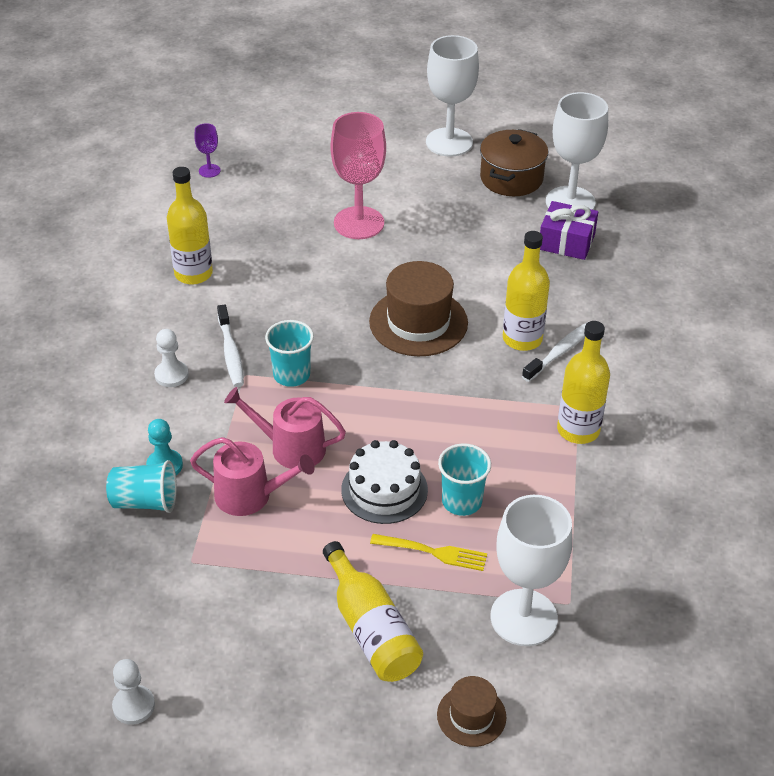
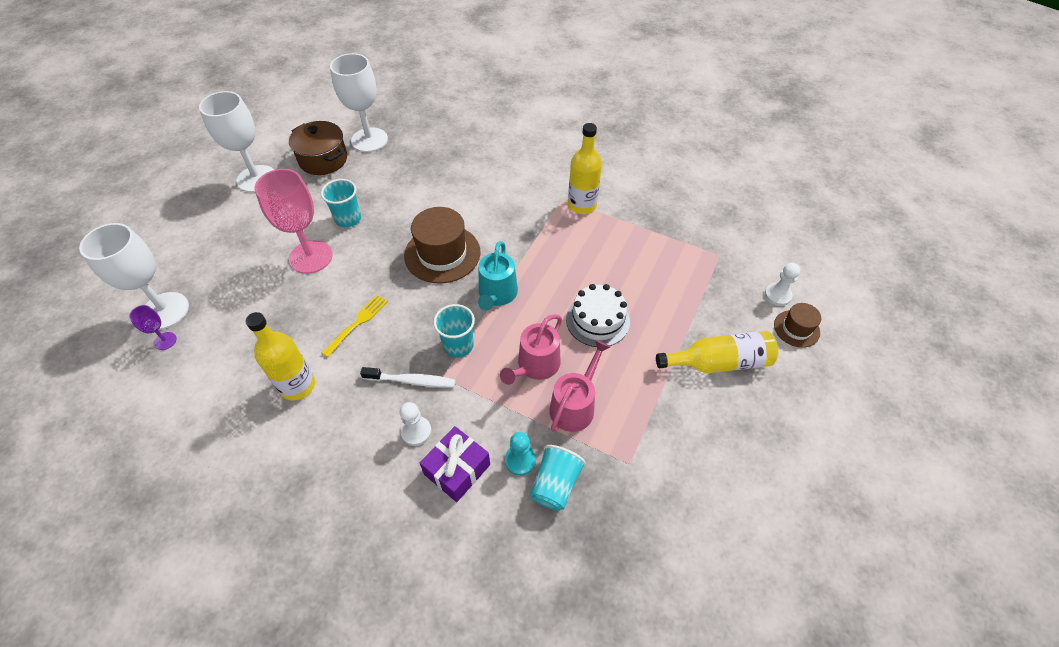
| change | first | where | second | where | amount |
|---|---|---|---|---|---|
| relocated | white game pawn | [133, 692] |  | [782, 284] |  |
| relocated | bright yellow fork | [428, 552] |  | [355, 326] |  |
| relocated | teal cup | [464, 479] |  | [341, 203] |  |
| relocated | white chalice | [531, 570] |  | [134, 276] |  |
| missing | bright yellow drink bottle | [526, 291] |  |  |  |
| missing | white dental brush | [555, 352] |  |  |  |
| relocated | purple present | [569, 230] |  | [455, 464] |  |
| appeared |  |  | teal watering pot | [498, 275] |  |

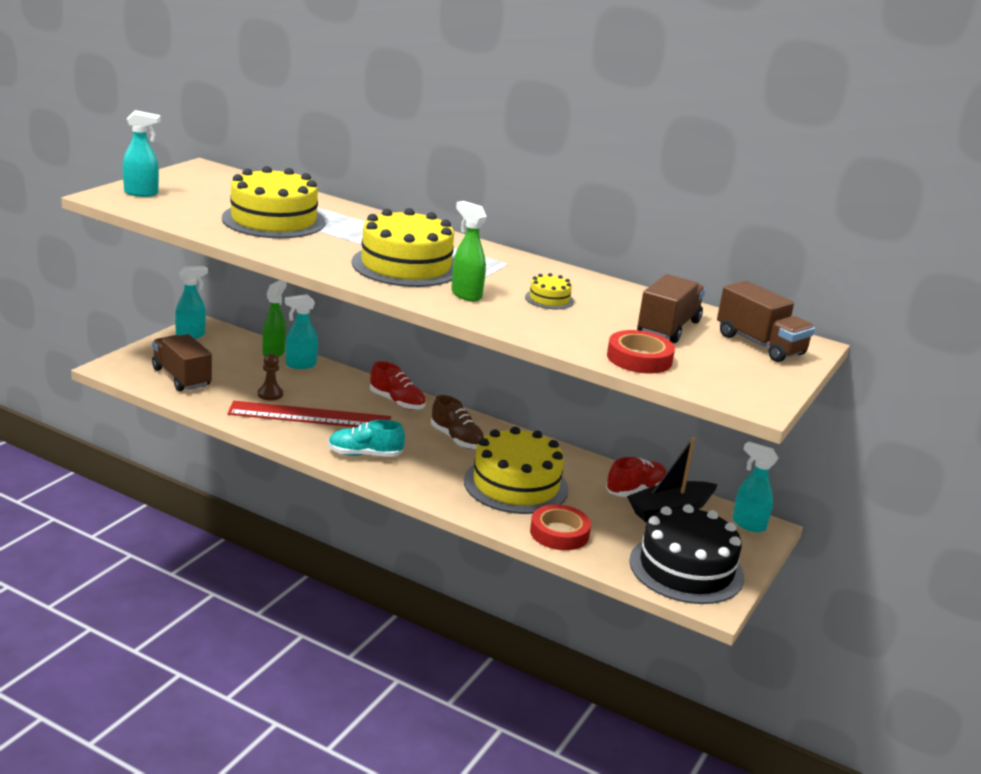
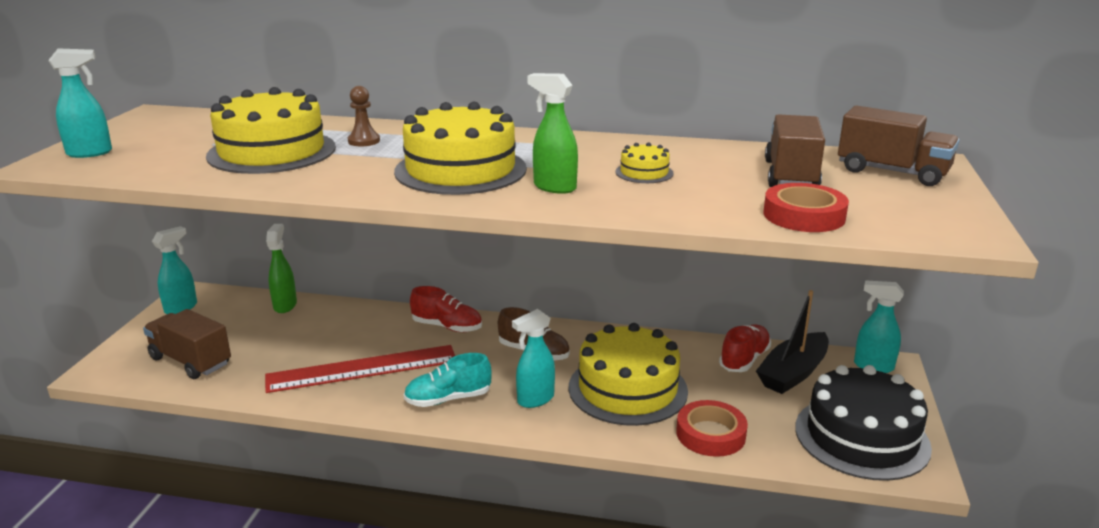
| change | first | where | second | where | amount |
|---|---|---|---|---|---|
| relocated | russet game pawn | [270, 377] |  | [364, 116] |  |
| relocated | teal sprayer | [301, 331] |  | [533, 358] |  |

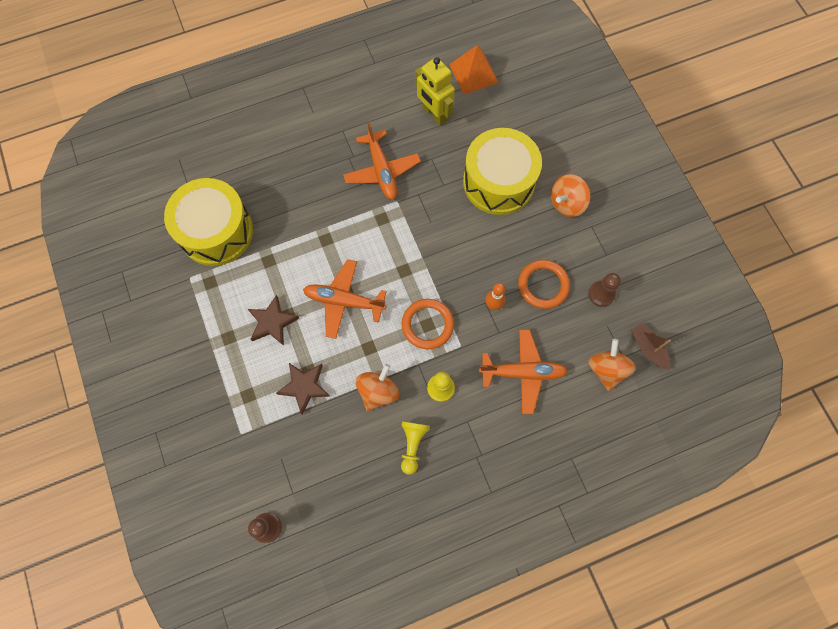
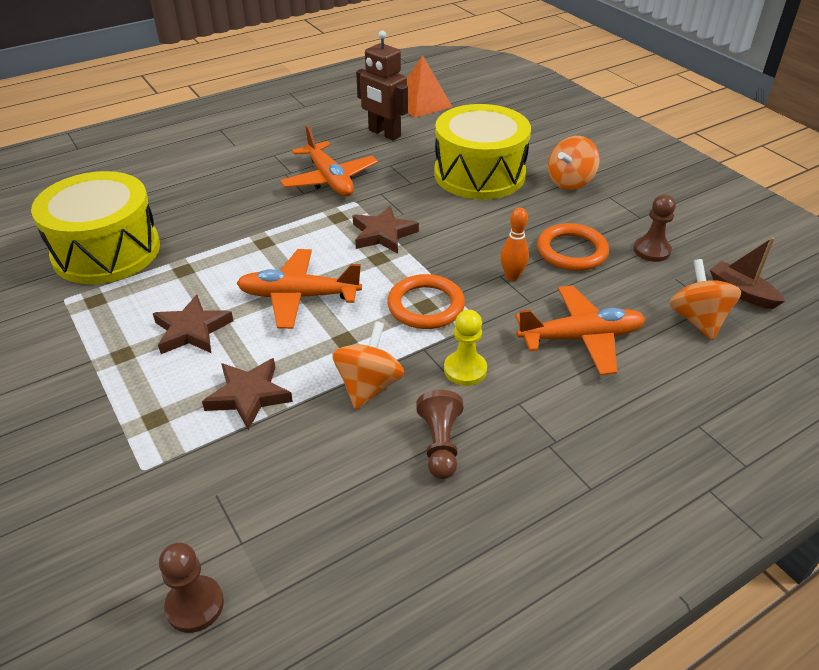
| change | first | where | second | where | amount |
|---|---|---|---|---|---|
| colour | bright yellow game pawn | [415, 448] | russet game pawn | [439, 434] |  |
| colour | bright yellow robot | [435, 91] | russet robot | [382, 86] |  |
| appeared |  |  | russet star shape | [385, 230] |  |

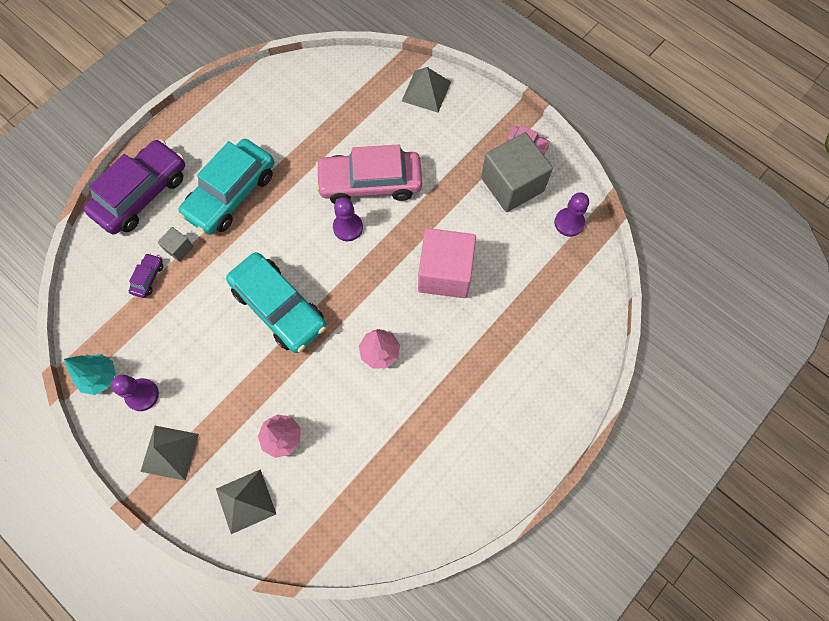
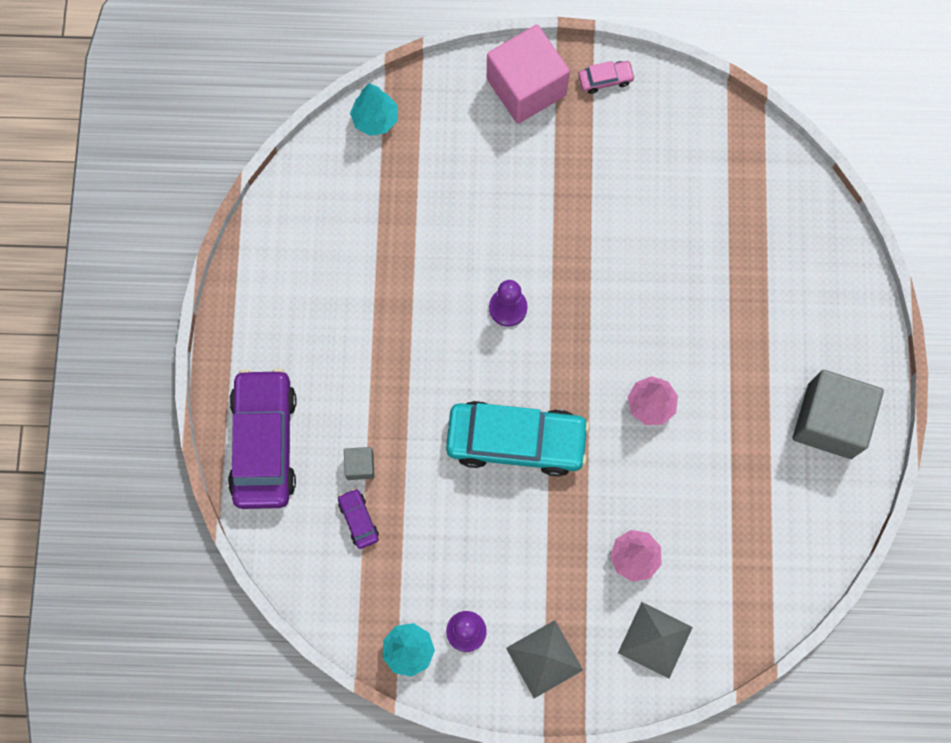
| change | first | where | second | where | amount |
|---|---|---|---|---|---|
| missing | teal car | [226, 187] |  |  |  |
| missing | pink car | [368, 174] |  |  |  |
| missing | gray pyramid shape | [426, 90] |  |  |  |
| relocated | pink cube | [447, 263] |  | [528, 74] |  |
| relocated | gray cube | [517, 172] |  | [838, 414] |  |
| missing | purple game pawn | [571, 214] |  |  |  |
| appeared |  |  | teal toy tree | [374, 109] |  |

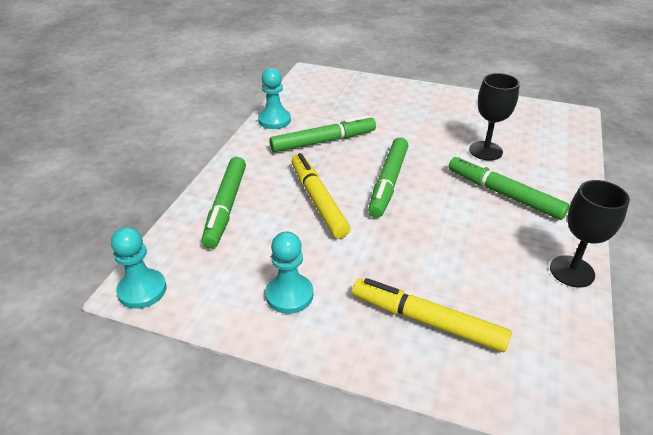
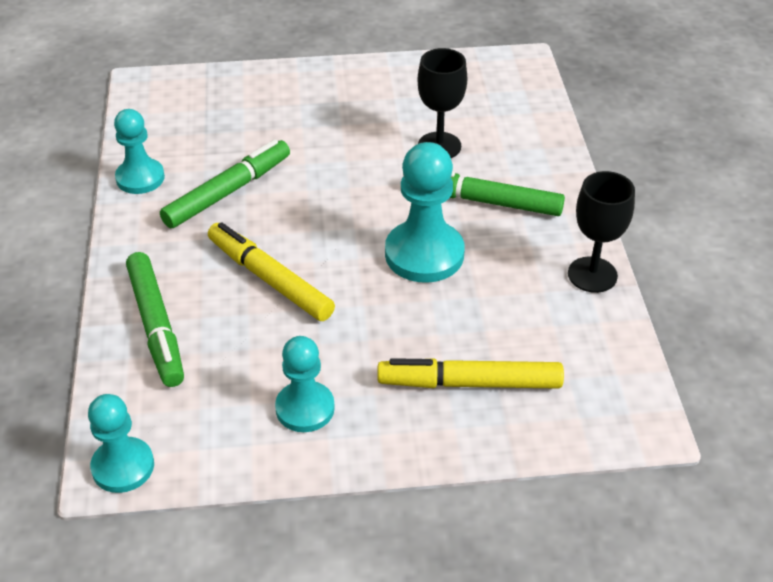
| change | first | where | second | where | amount |
|---|---|---|---|---|---|
| missing | leaf-green marker pen | [388, 177] |  |  |  |
| appeared |  |  | teal game pawn | [425, 212] |  |

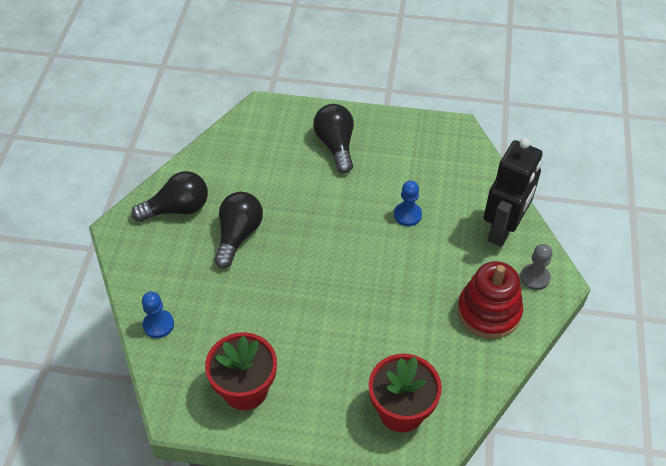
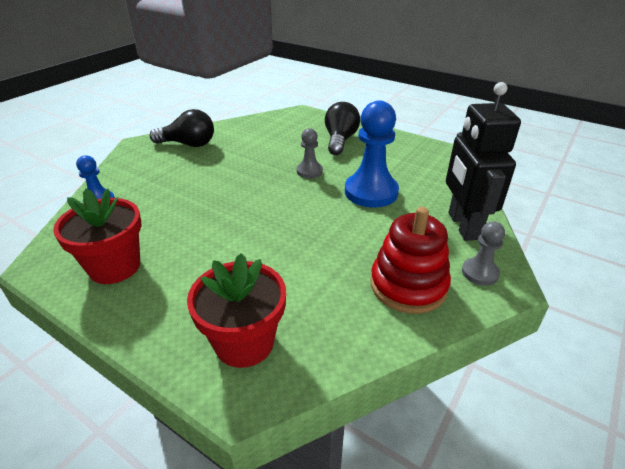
| change | first | where | second | where | amount |
|---|---|---|---|---|---|
| missing | jet-black lightbulb | [239, 230] |  |  |  |
| size | blue game pawn | [408, 203] |  | [372, 154] | x1.90 |
| spun | jet-black robot | [512, 192] |  | [483, 161] | 120 degrees clockwise |
| appeared |  |  | gray game pawn | [310, 153] |  |

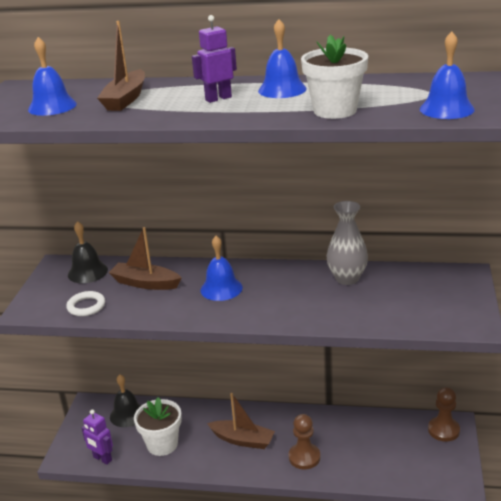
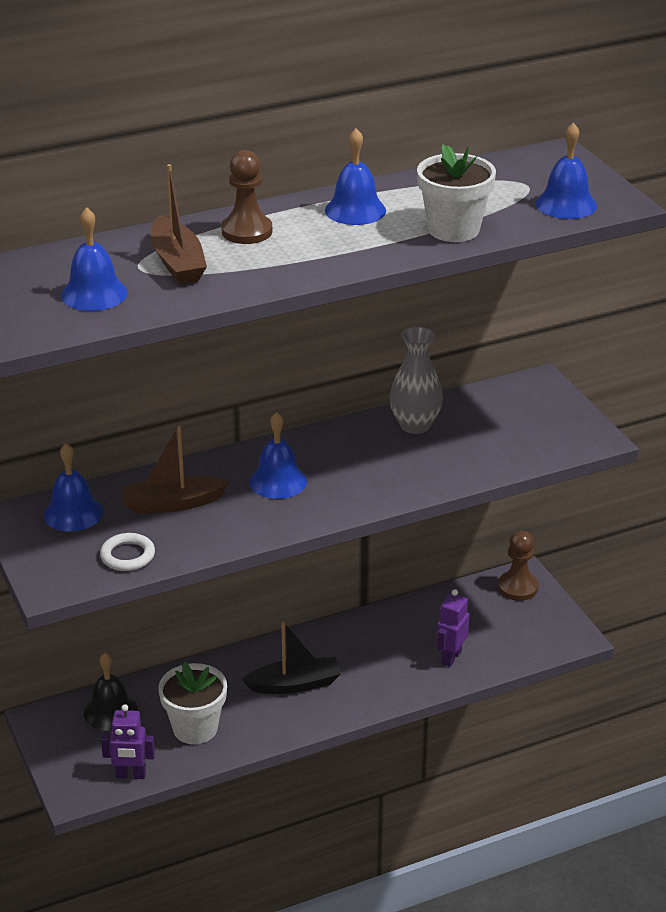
| change | first | where | second | where | amount |
|---|---|---|---|---|---|
| colour | jet-black bell | [88, 252] | blue bell | [73, 487] |  |
| relocated | purple robot | [214, 59] |  | [453, 628] |  |
| colour | russet sailboat | [241, 421] | jet-black sailboat | [291, 658] |  |
| relocated | russet game pawn | [304, 441] |  | [247, 197] |  |

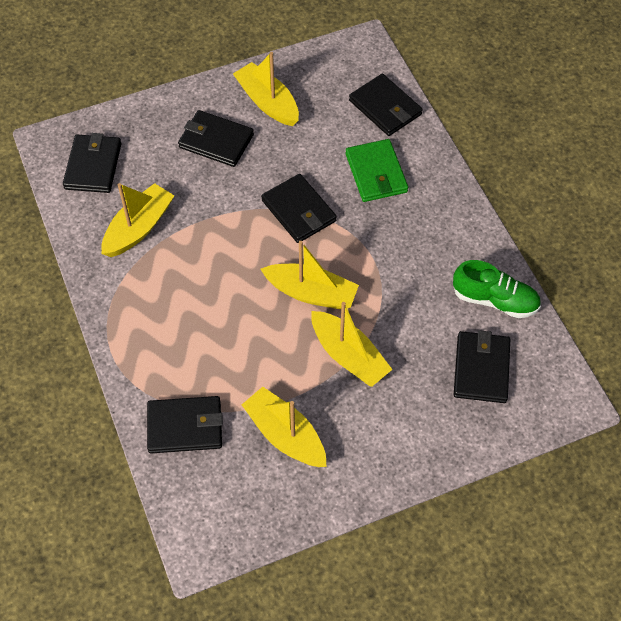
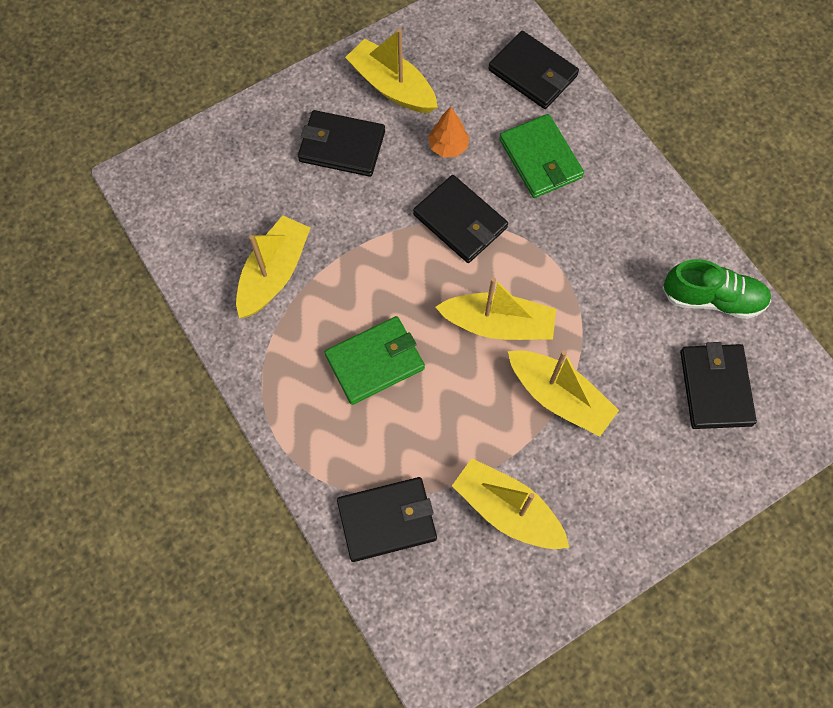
| change | first | where | second | where | amount |
|---|---|---|---|---|---|
| missing | jet-black wallet | [92, 163] |  |  |  |
| appeared |  |  | leaf-green wallet | [375, 360] |  |
| appeared |  |  | orange toy tree | [448, 132] |  |

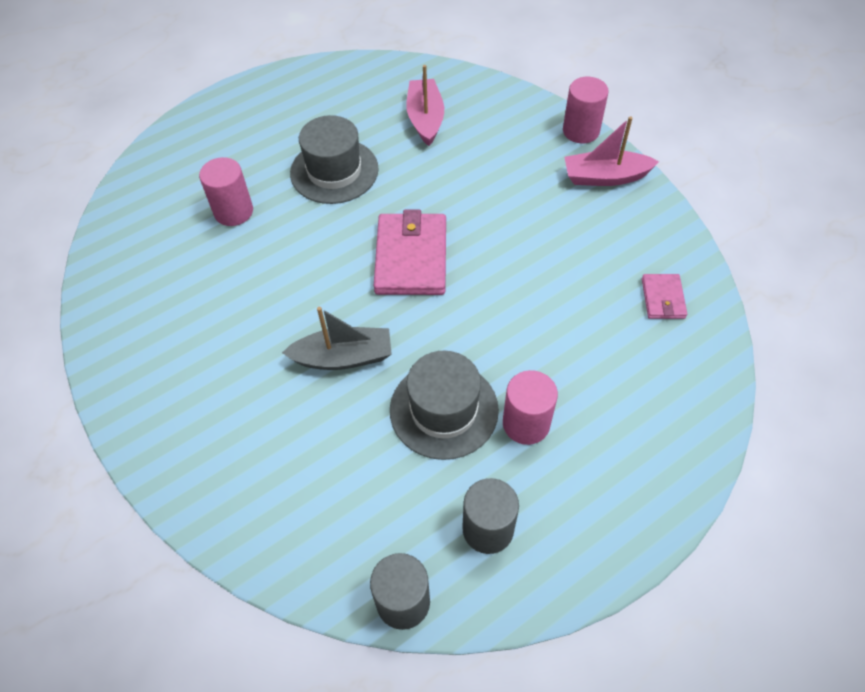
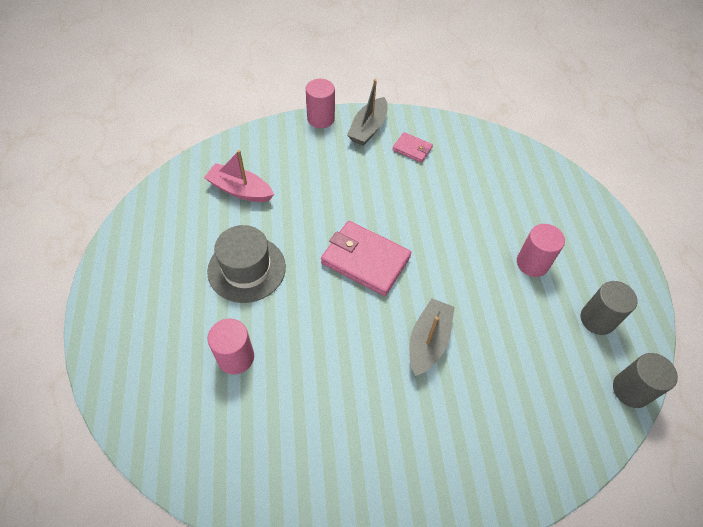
| change | first | where | second | where | amount |
|---|---|---|---|---|---|
| missing | gray tall hat | [444, 405] |  |  |  |
| colour | pink sailboat | [611, 151] | gray sailboat | [367, 112] |  |
| relocated | pink wallet | [664, 296] |  | [412, 147] |  |

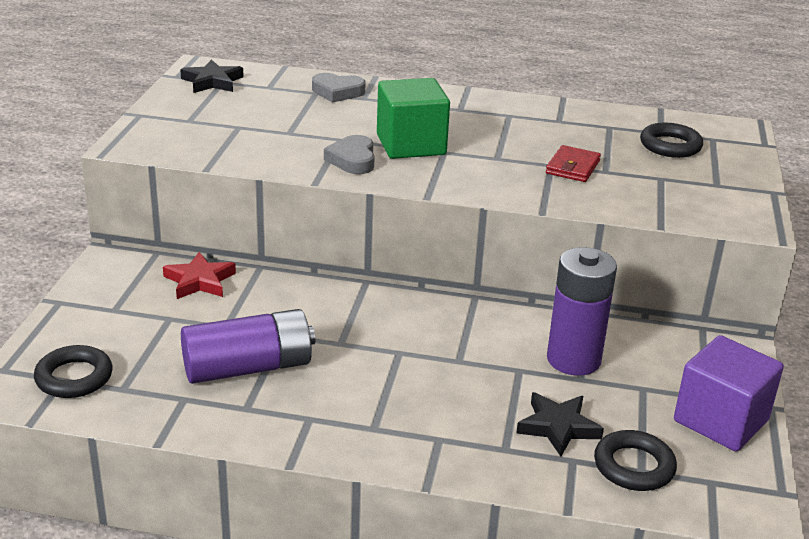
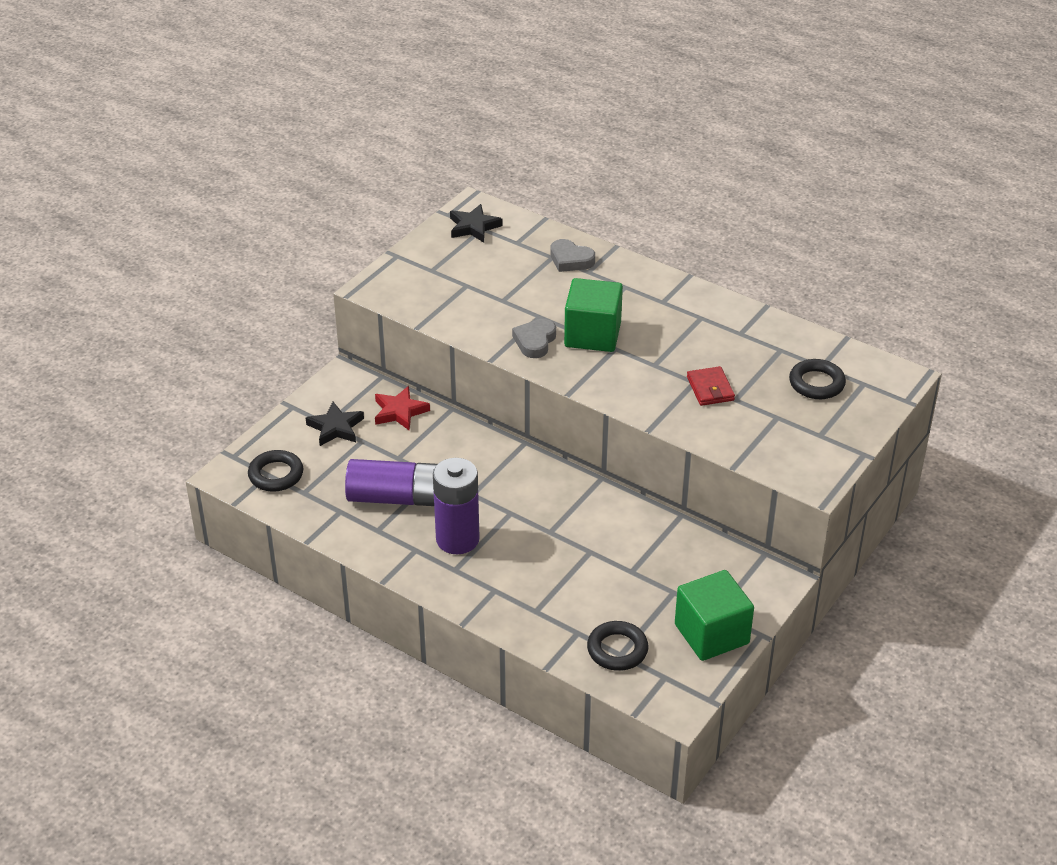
| change | first | where | second | where | amount |
|---|---|---|---|---|---|
| relocated | jet-black star shape | [560, 424] |  | [335, 424] |  |
| spun | scarlet wallet | [573, 163] |  | [711, 386] | 60 degrees counterclockwise |
| relocated | purple battery | [582, 311] |  | [456, 506] |  |
| colour | purple cube | [729, 393] | leaf-green cube | [714, 615] |  |

